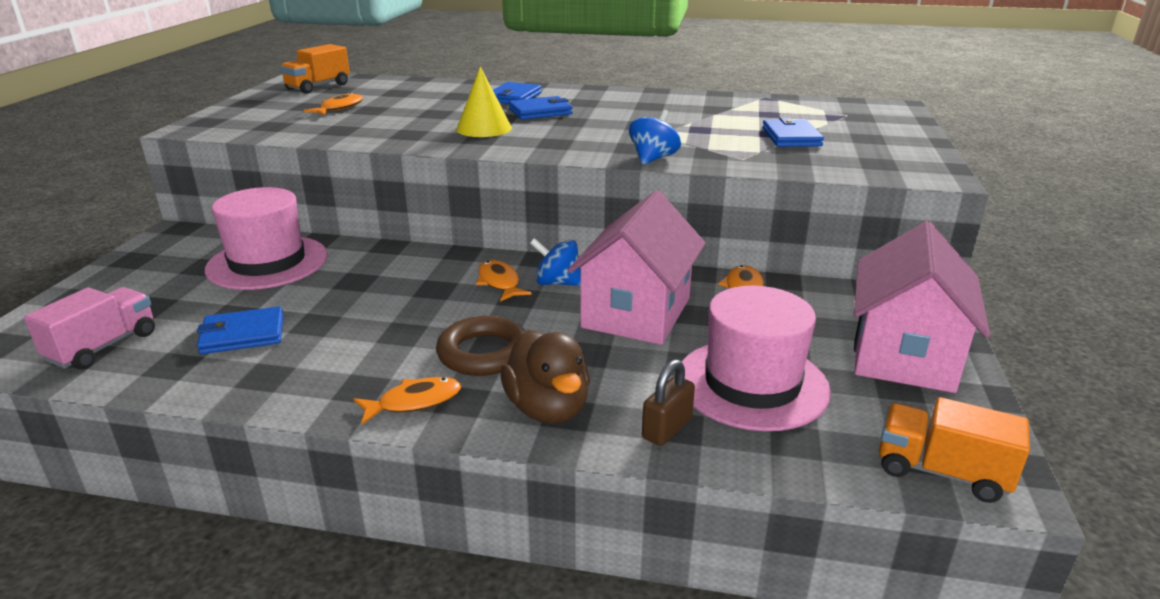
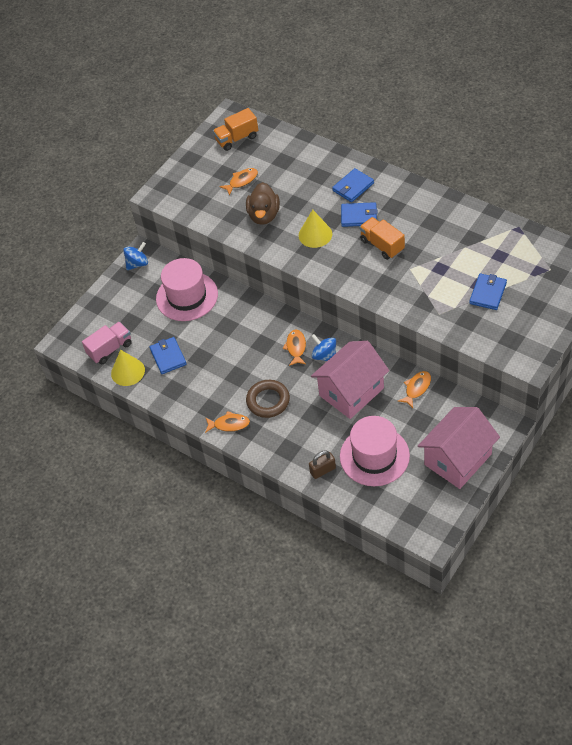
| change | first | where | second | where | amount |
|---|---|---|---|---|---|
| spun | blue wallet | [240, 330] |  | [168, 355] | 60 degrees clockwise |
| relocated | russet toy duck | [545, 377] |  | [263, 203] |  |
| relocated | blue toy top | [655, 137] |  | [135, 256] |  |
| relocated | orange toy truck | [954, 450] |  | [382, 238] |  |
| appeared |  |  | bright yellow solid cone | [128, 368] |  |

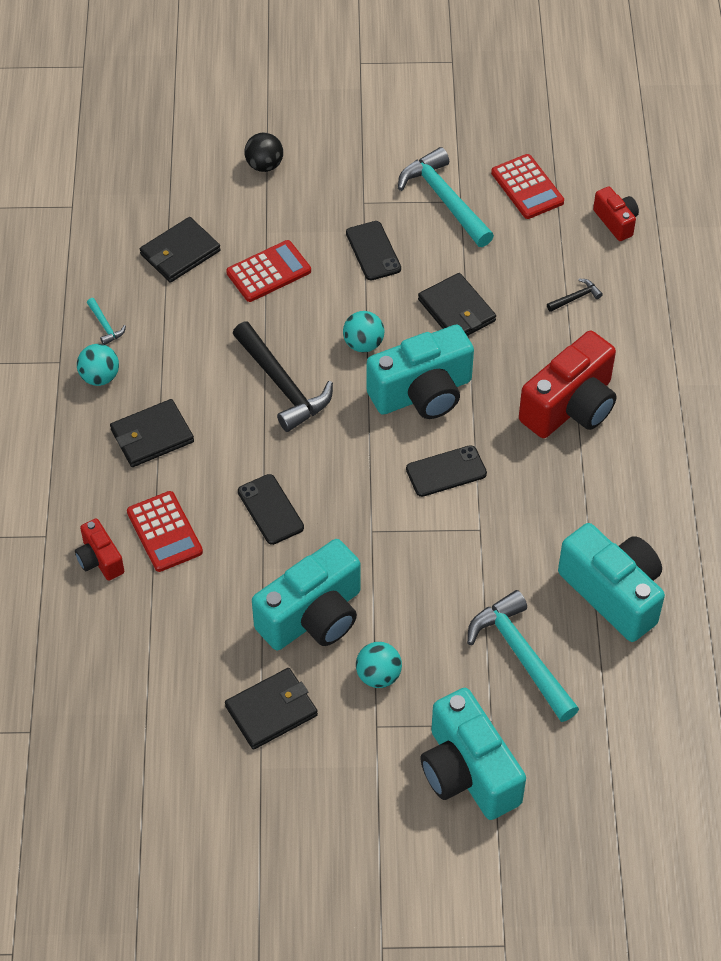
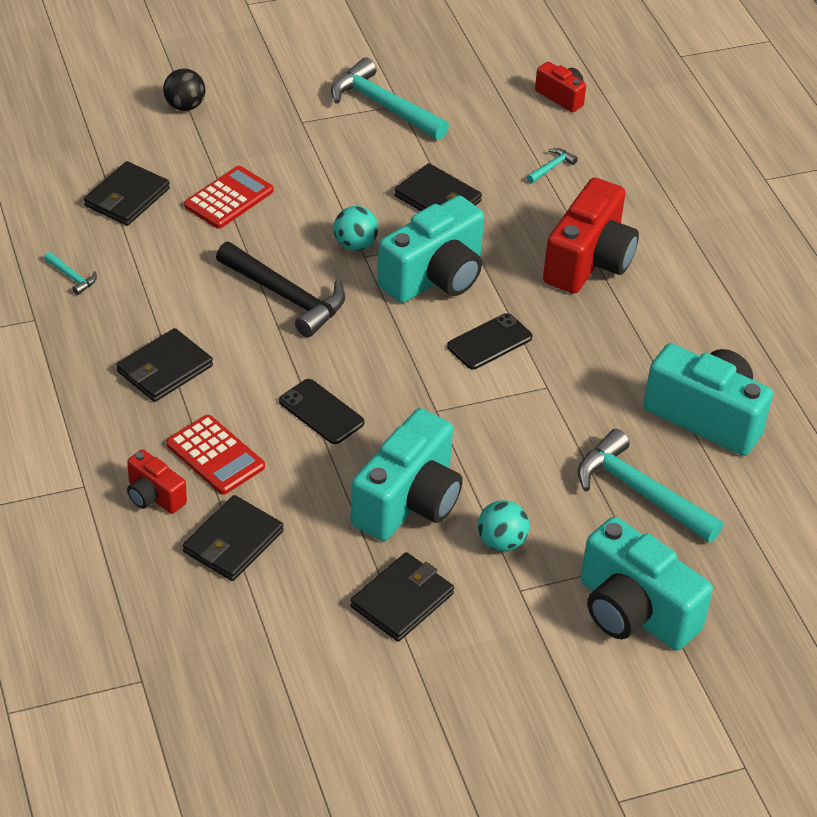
| change | first | where | second | where | amount |
|---|---|---|---|---|---|
| missing | teal sphere | [98, 365] |  |  |  |
| missing | jet-black phone | [373, 250] |  |  |  |
| missing | scarlet adding machine | [527, 186] |  |  |  |
| colour | jet-black carpenter's hammer | [575, 295] | teal carpenter's hammer | [552, 165] |  |
| appeared |  |  | jet-black wallet | [233, 538] |  |

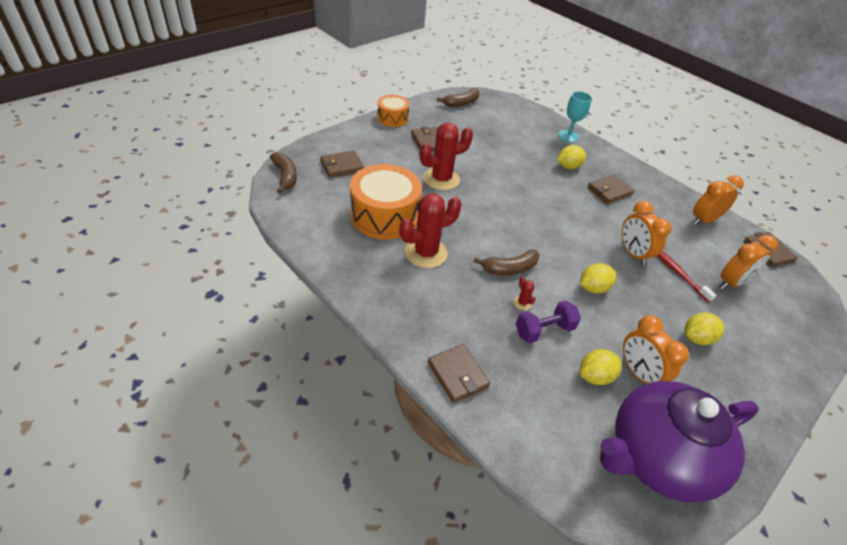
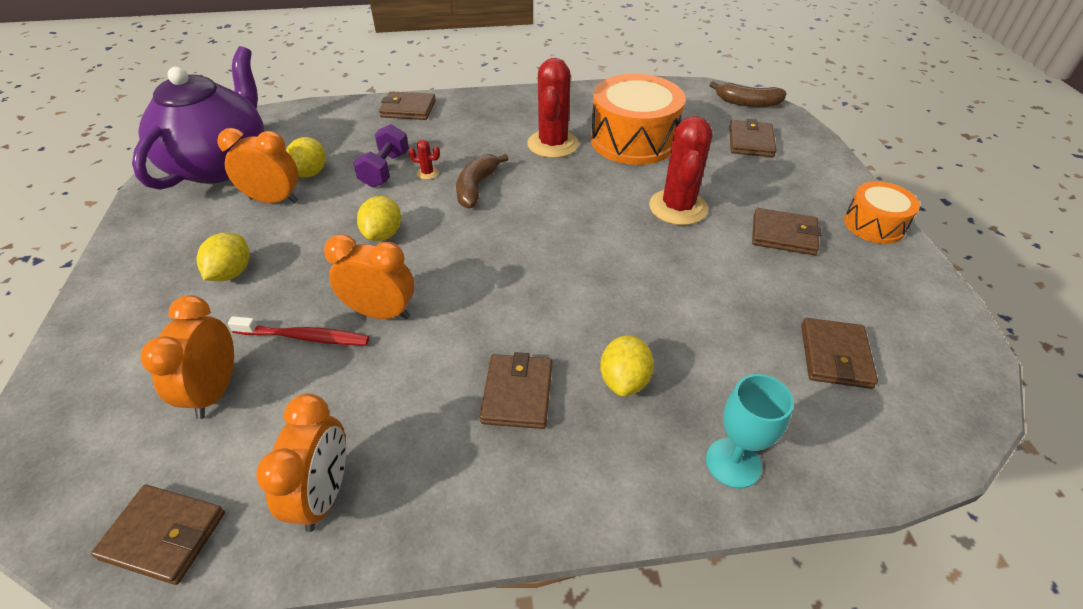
| change | first | where | second | where | amount |
|---|---|---|---|---|---|
| missing | russet banana fruit | [458, 97] |  |  |  |
| appeared |  |  | russet wallet | [839, 353] |  |

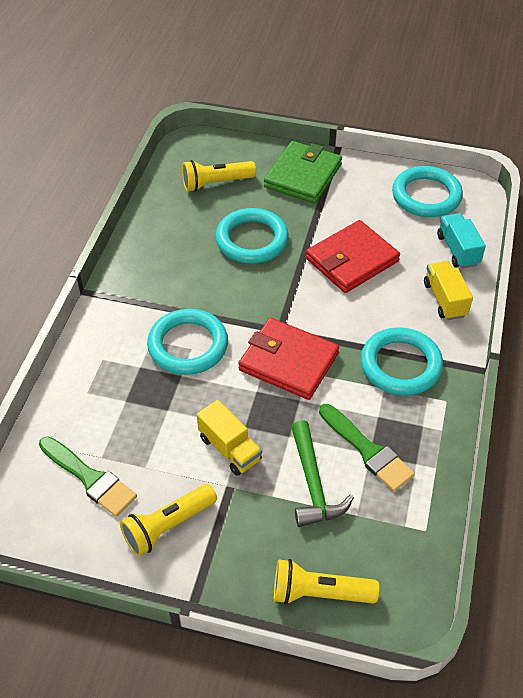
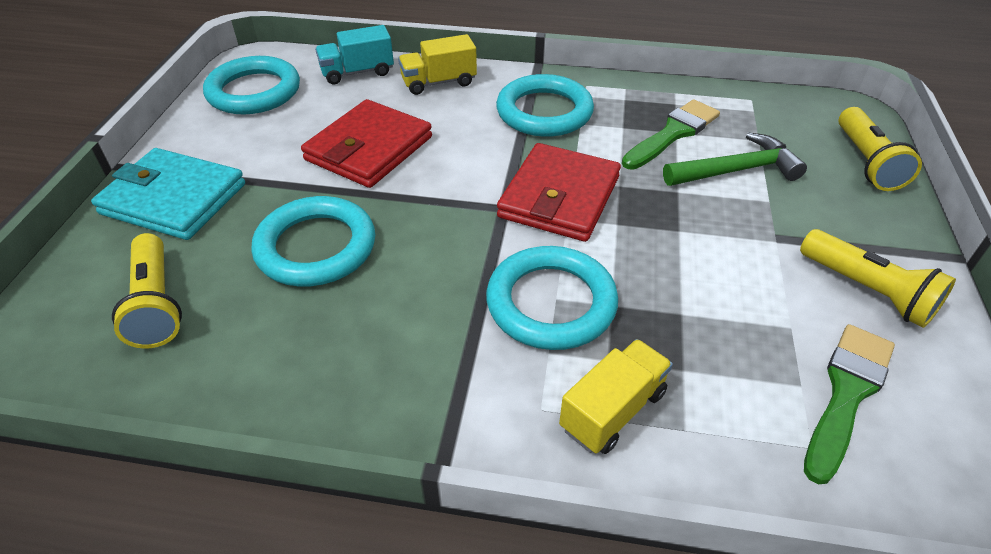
| change | first | where | second | where | amount |
|---|---|---|---|---|---|
| relocated | bright yellow toy truck | [229, 438] |  | [616, 396] |  |
| colour | leaf-green wallet | [303, 172] | teal wallet | [168, 194] |  |
| spun | scarlet wallet | [353, 256] |  | [366, 143] | 75 degrees clockwise |

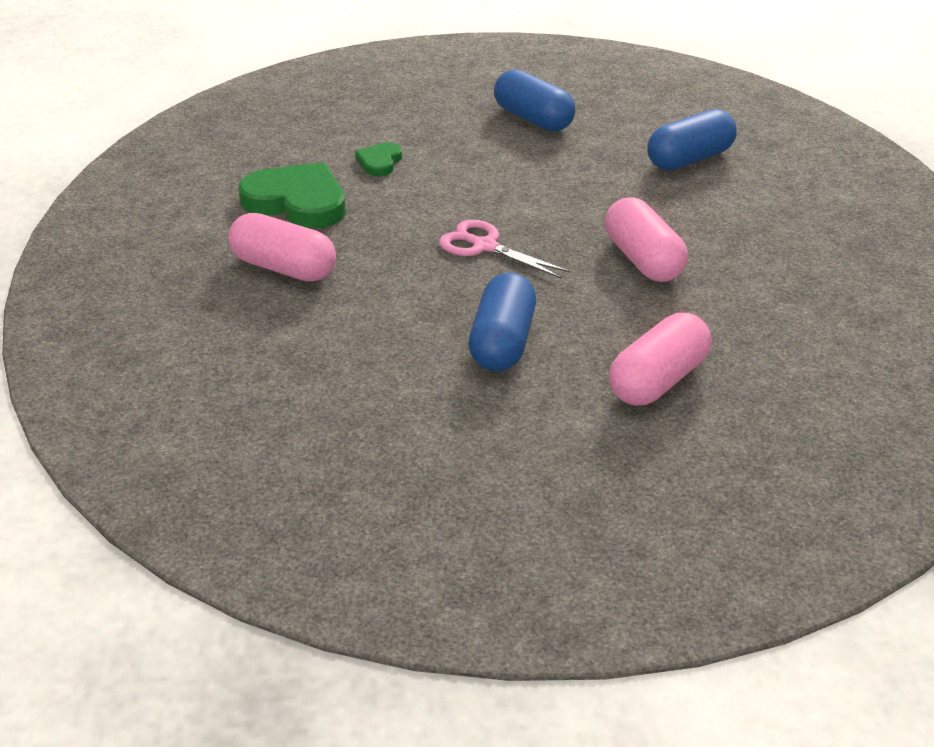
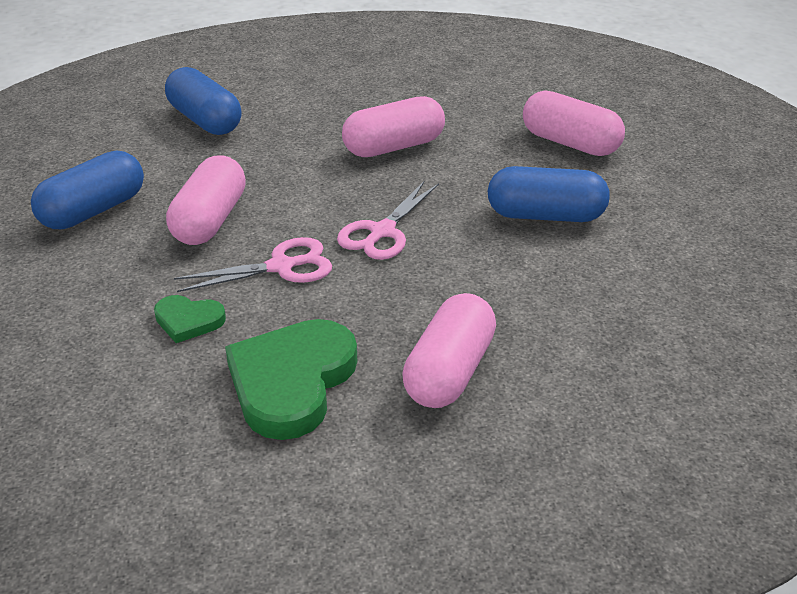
| change | first | where | second | where | amount |
|---|---|---|---|---|---|
| appeared |  |  | pink pill shape | [206, 200] |  |
| appeared |  |  | pink pair of scissors | [253, 264] |  |

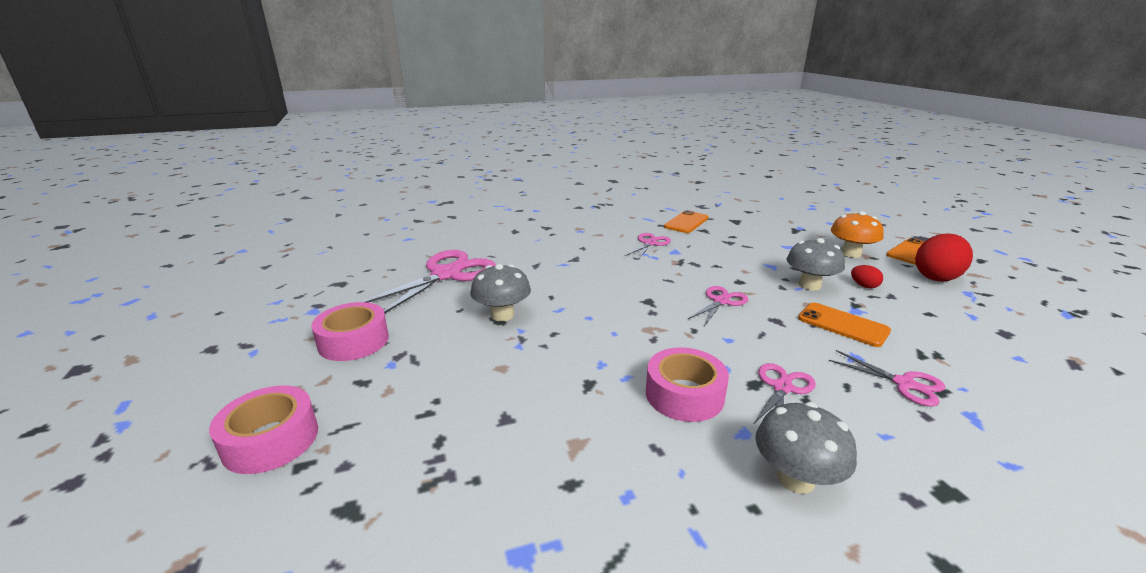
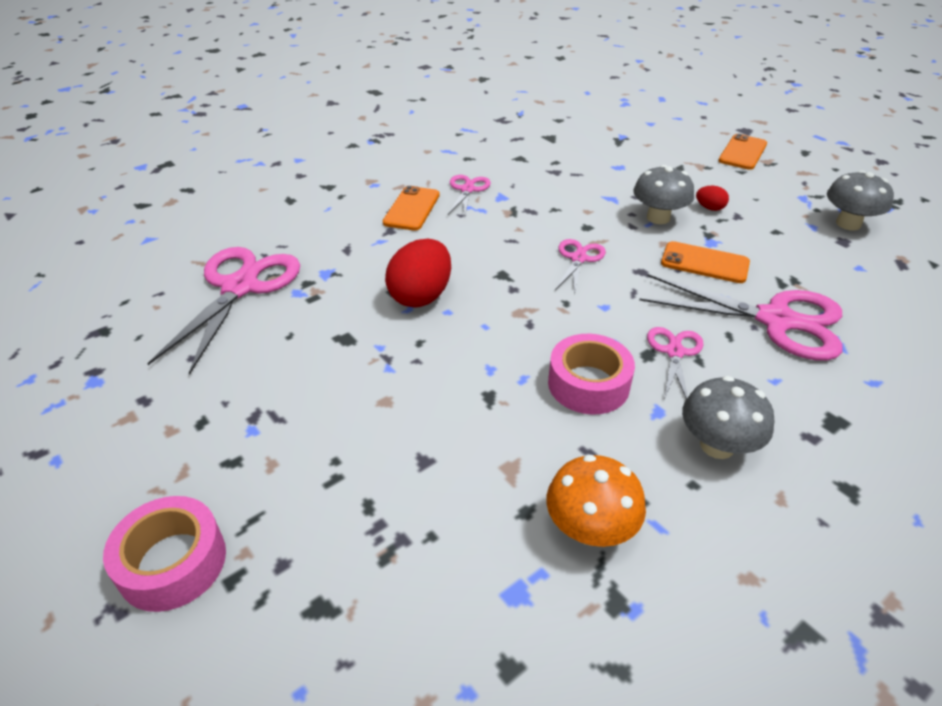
| change | first | where | second | where | amount |
|---|---|---|---|---|---|
| missing | pink sticky tape | [350, 331] |  |  |  |
| relocated | gray fungus | [500, 292] |  | [860, 200] |  |
| relocated | orange phone | [686, 221] |  | [411, 208] |  |
| size | pink pair of scissors | [887, 378] |  | [740, 317] | x1.96 |
| relocated | orange fungus | [857, 234] |  | [596, 501] |  |
| relocated | scarlet egg shape | [944, 258] |  | [418, 273] |  |

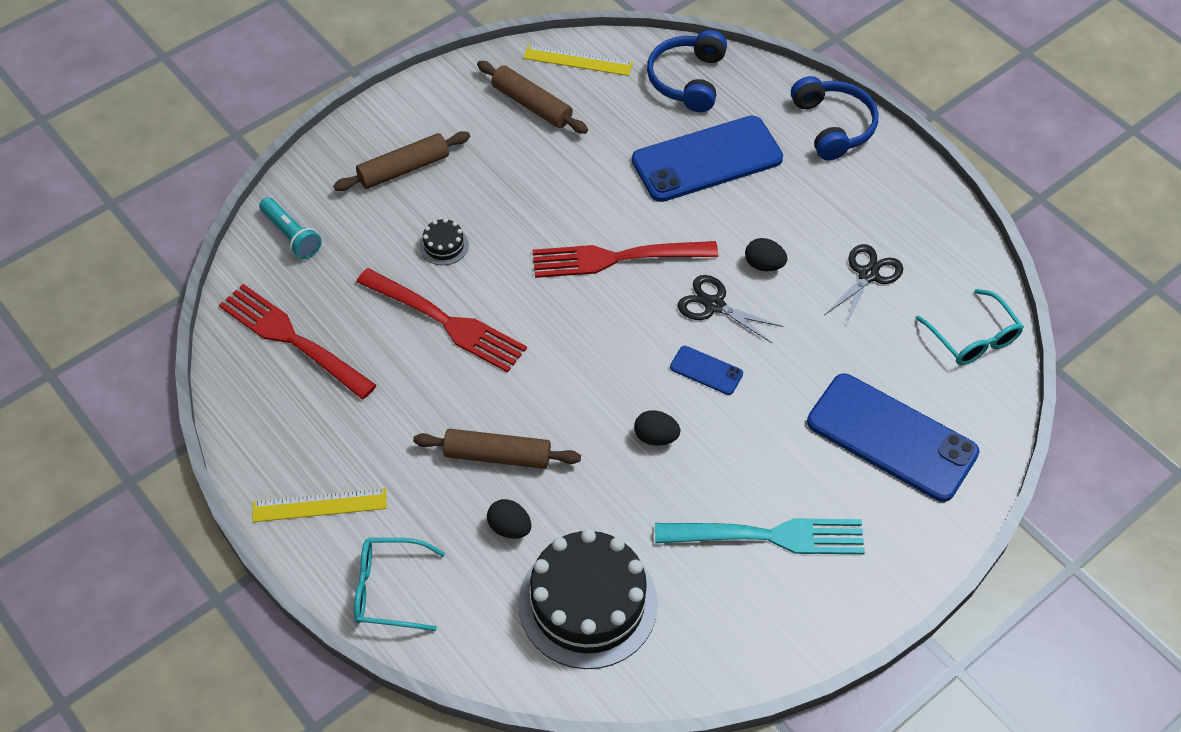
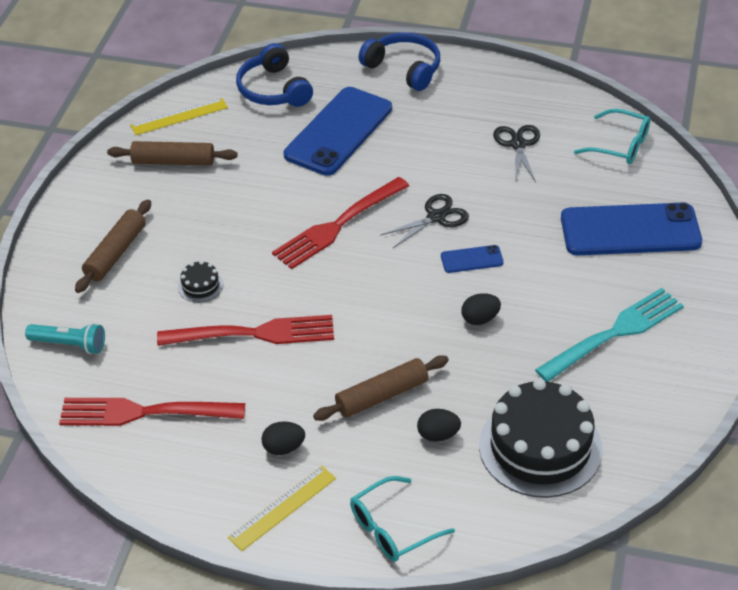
| change | first | where | second | where | amount |
|---|---|---|---|---|---|
| spun | jet-black pair of scissors | [731, 309] |  | [425, 221] | 150 degrees clockwise |
| relocated | jet-black egg shape | [766, 254] |  | [283, 438] |  |

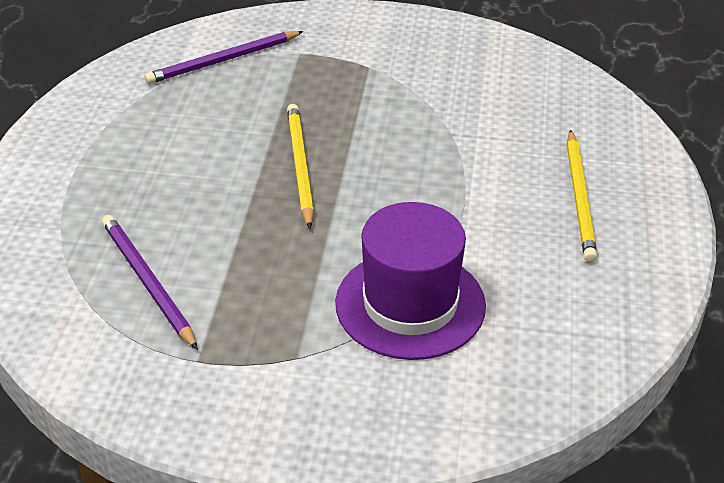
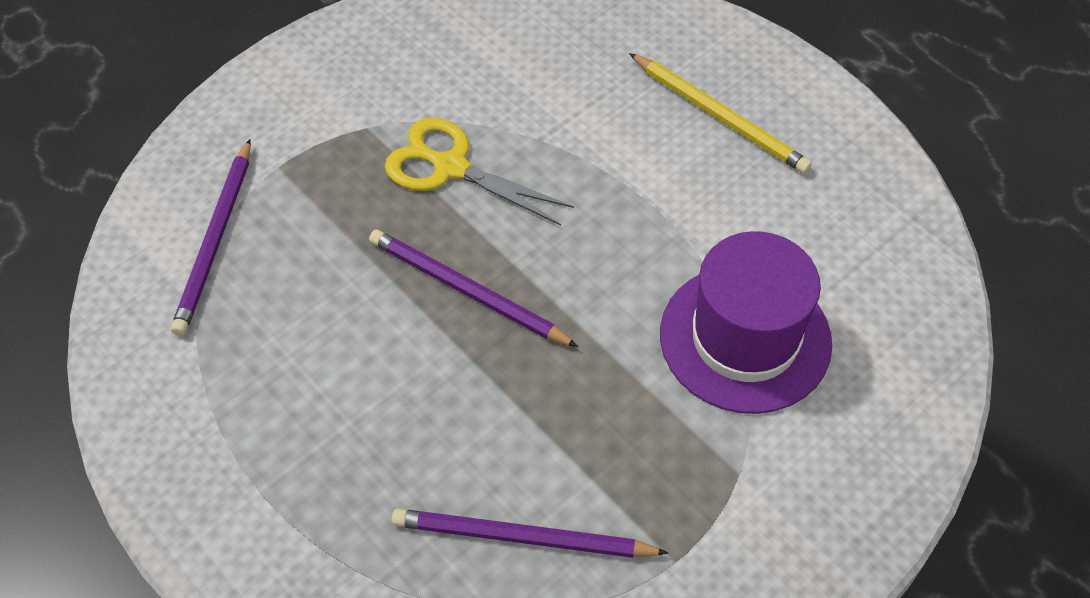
| change | first | where | second | where | amount |
|---|---|---|---|---|---|
| colour | bright yellow lead pencil | [300, 166] | purple lead pencil | [473, 288] |  |
| appeared |  |  | bright yellow pair of scissors | [479, 172] |  |

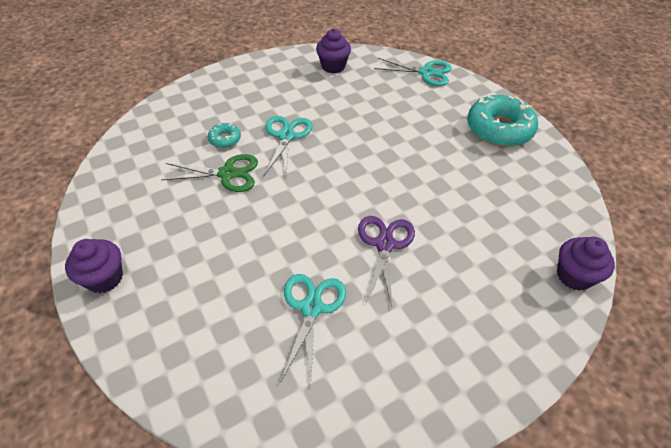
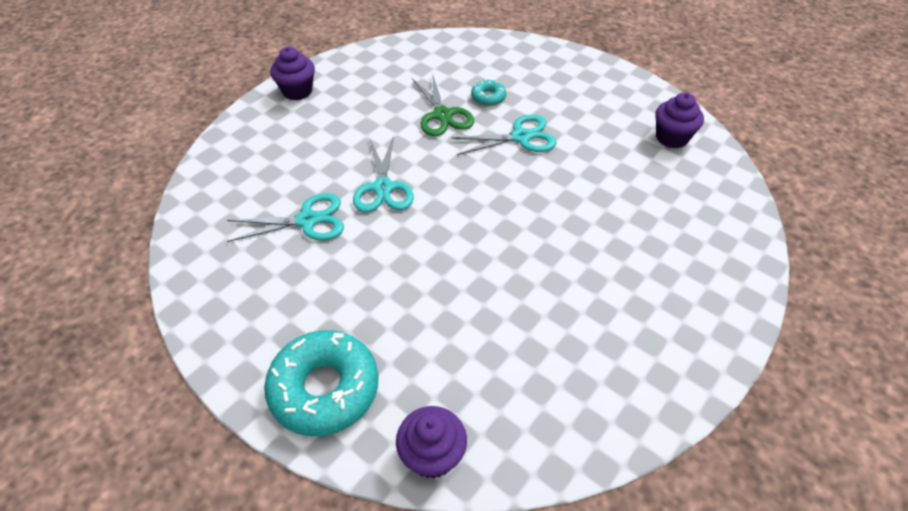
| change | first | where | second | where | amount |
|---|---|---|---|---|---|
| missing | purple pair of scissors | [386, 261] |  |  |  |
| relocated | teal pair of scissors | [413, 72] |  | [383, 173] |  |
| relocated | teal glazed donut | [502, 121] |  | [321, 383] |  |

